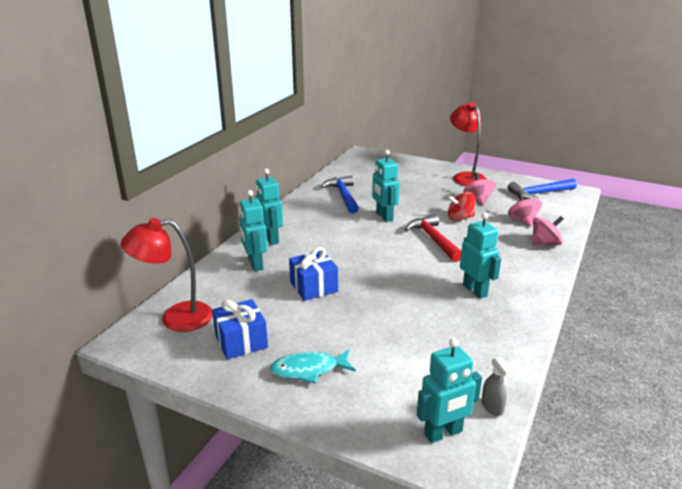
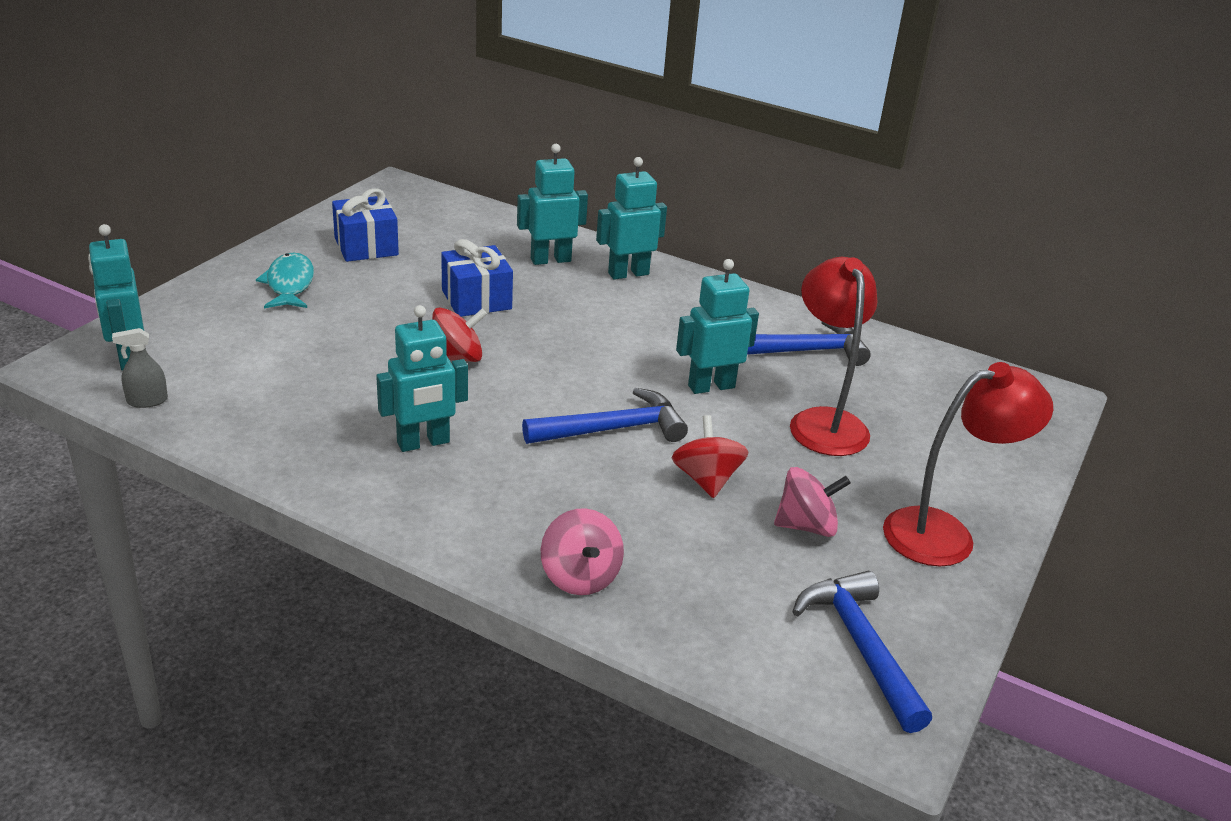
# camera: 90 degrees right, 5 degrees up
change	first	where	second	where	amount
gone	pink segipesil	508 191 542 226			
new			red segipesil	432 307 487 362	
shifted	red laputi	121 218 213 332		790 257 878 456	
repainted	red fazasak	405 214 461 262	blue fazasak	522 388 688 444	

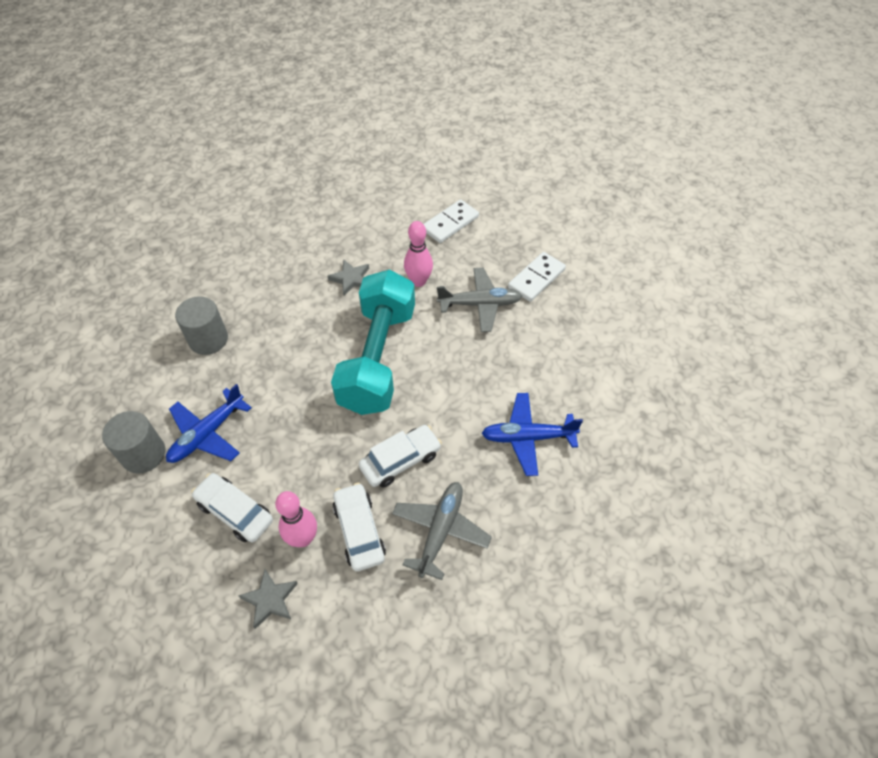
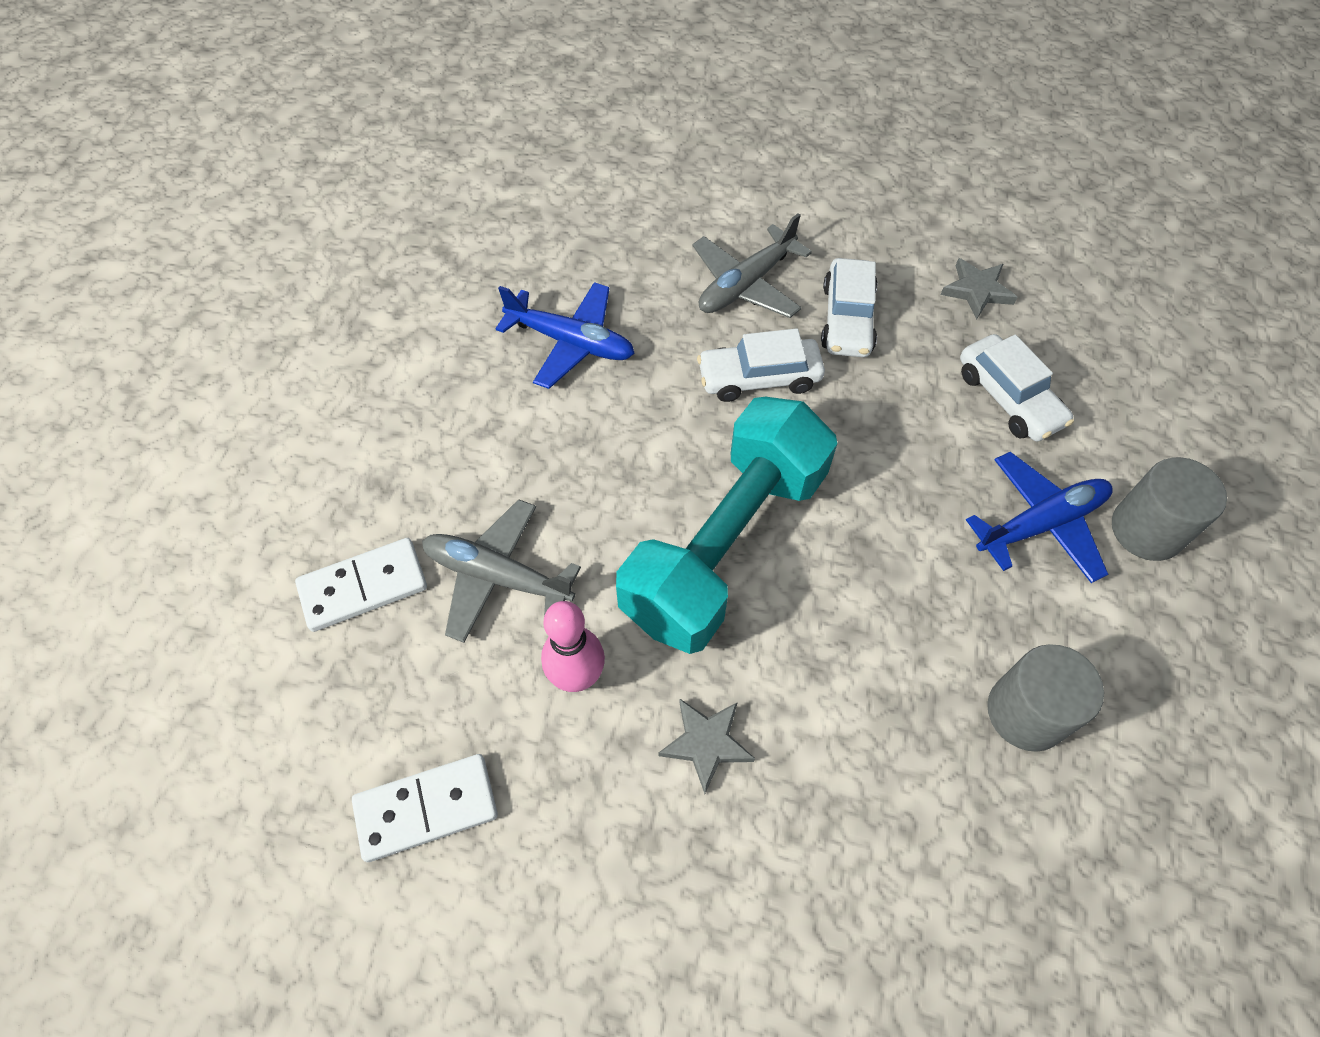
# camera: 155 degrees left, 5 degrees up
change	first	where	second	where	amount
gone	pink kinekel	275 491 317 547			

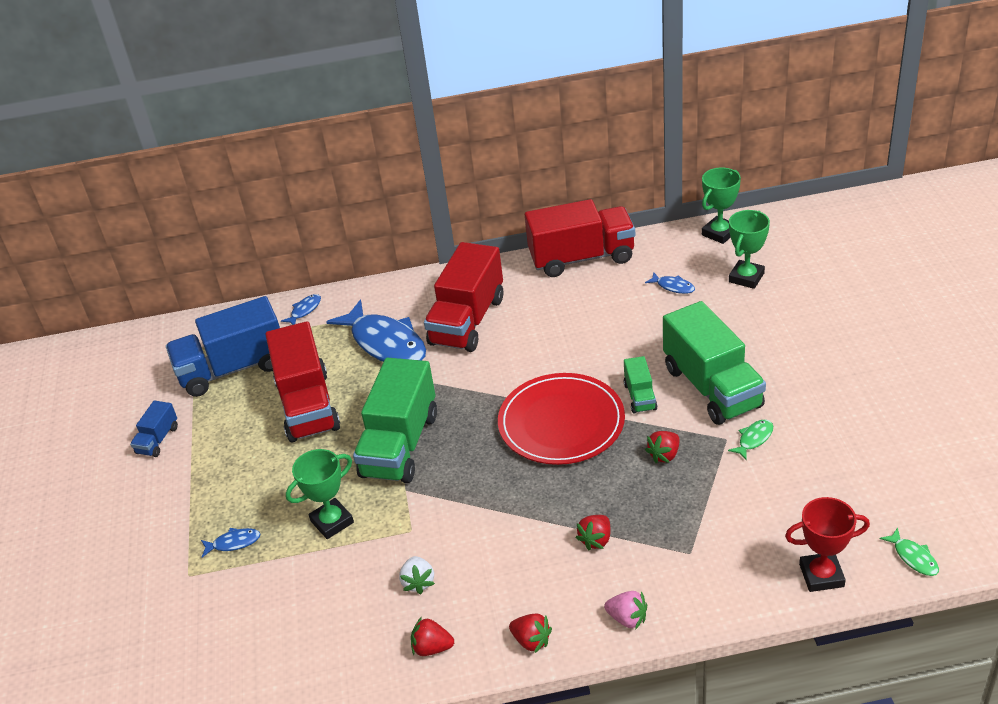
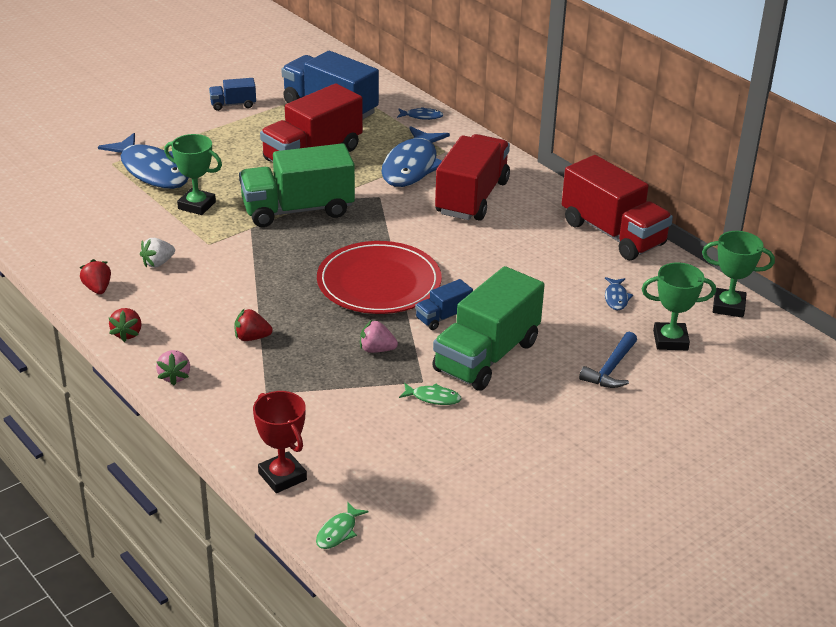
# camera: 55 degrees right, 5 degrees down
change	first	where	second	where	amount
new			blue fazasak	579 332 637 388	
repainted	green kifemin	624 356 657 414	blue kifemin	415 279 473 330	
repainted	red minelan	645 431 680 463	pink minelan	360 319 398 353	
rotated	red kifemin	424 242 503 352		435 134 510 221	120 degrees clockwise
scaled	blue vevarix	201 528 260 557		98 133 189 189	x2.39

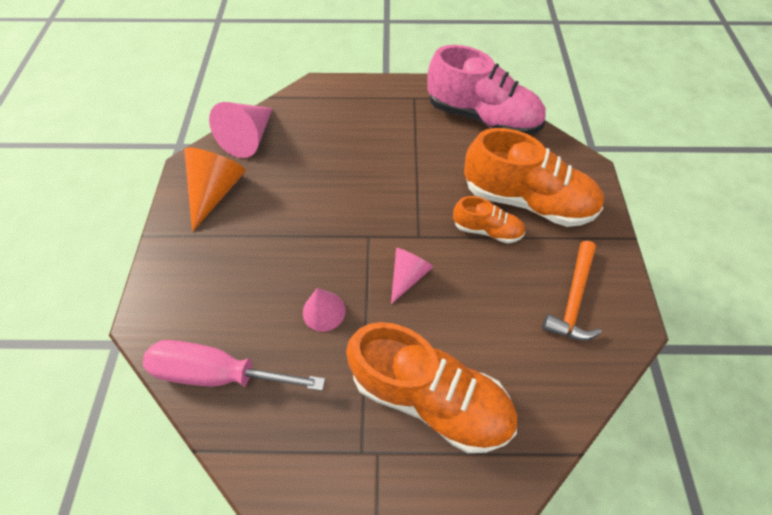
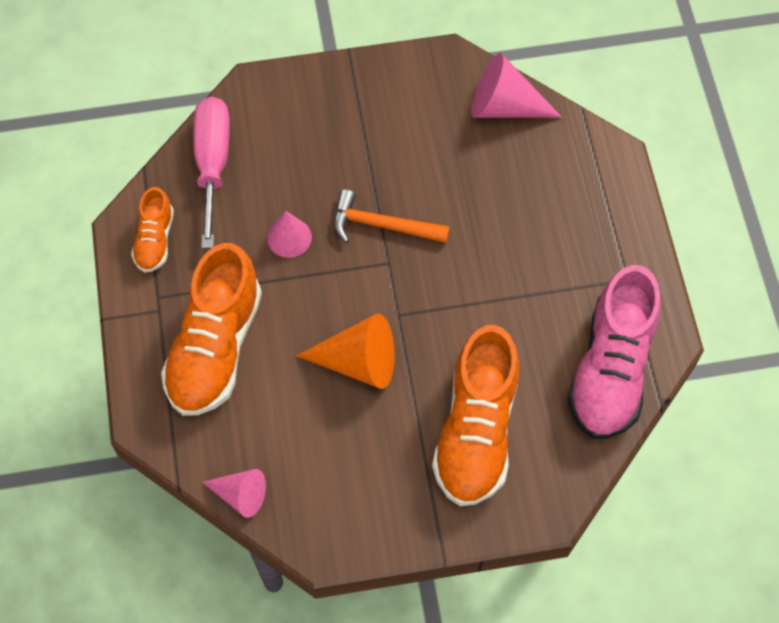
# camera: 80 degrees right, 5 degrees up
change	first	where	second	where	amount
shifted	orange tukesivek	184 147 246 232		296 314 395 389	
shifted	pink tukesivek	391 248 434 304		202 469 266 518	
shifted	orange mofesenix	453 196 525 243		131 187 174 273	
shifted	orange fazasak	542 241 602 341		333 190 450 243	

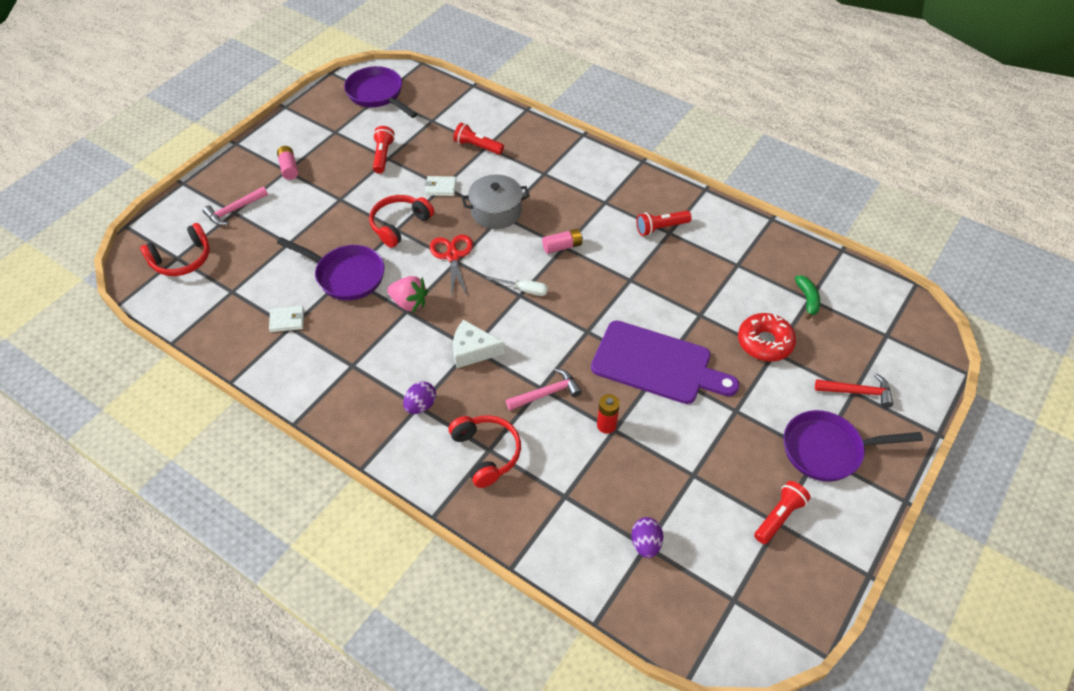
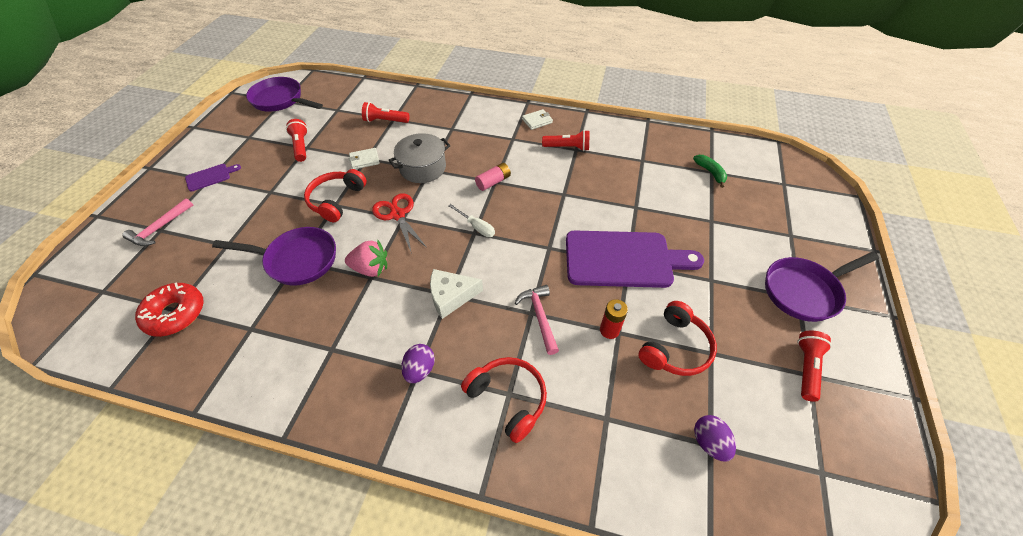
# camera: 20 degrees left, 0 degrees up
change	first	where	second	where	amount
gone	red fazasak	815 373 893 408			
shifted	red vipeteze	140 223 209 276		638 301 717 376	
shifted	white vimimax	269 306 304 332		522 109 553 130	
shifted	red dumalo	738 313 796 362		135 283 204 337	
swapped	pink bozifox	277 146 298 180	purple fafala	185 164 241 192	
rotated	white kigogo	486 276 548 296		448 204 495 237	45 degrees clockwise
rotated	pink fazasak	506 368 582 410		515 285 559 355	60 degrees counterclockwise
rotated	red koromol	636 211 692 236		542 130 589 151	135 degrees counterclockwise

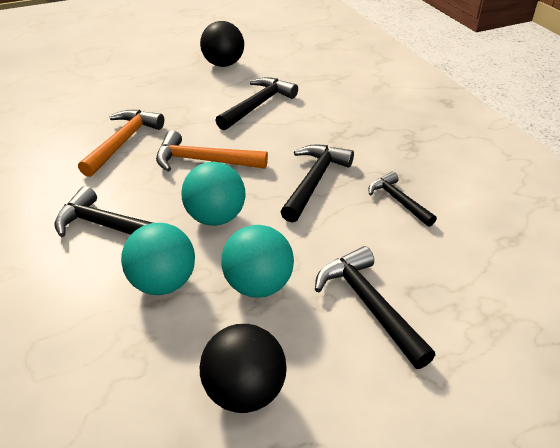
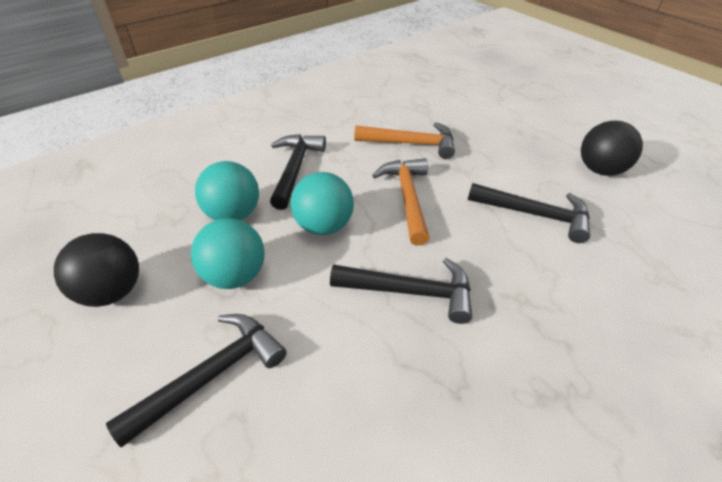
# camera: 75 degrees right, 5 degrees up
change	first	where	second	where	amount
gone	black fazasak	368 172 437 227			

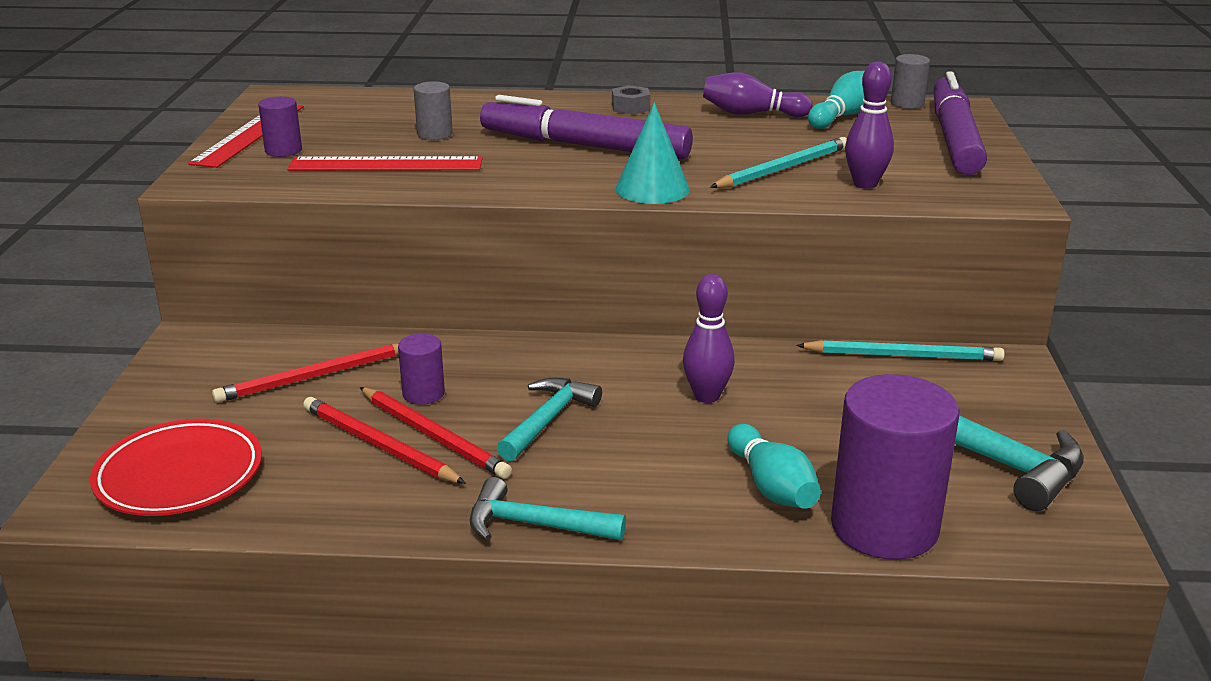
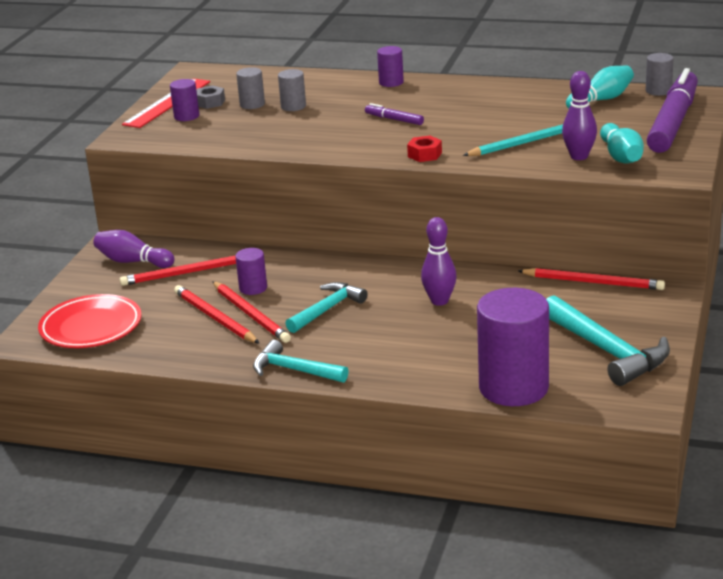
# camera: 15 degrees right, 0 degrees up
change	first	where	second	where	amount
gone	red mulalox	287 156 483 171			
new			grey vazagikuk	236 67 265 109	
new			purple vazagikuk	377 46 404 87	
shifted	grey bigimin	612 85 650 114		197 85 225 109	
shifted	purple kinekel	703 72 813 117		93 230 175 268	
shifted	turquoise kinekel	728 424 821 509		600 123 644 164	
swapped	turquoise tukesivek	615 102 690 204	red bigimin	407 136 442 162	
repainted	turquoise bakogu	796 340 1005 361	red bakogu	518 268 665 290	
scaled	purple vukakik	480 95 693 159		365 103 424 125	x0.42

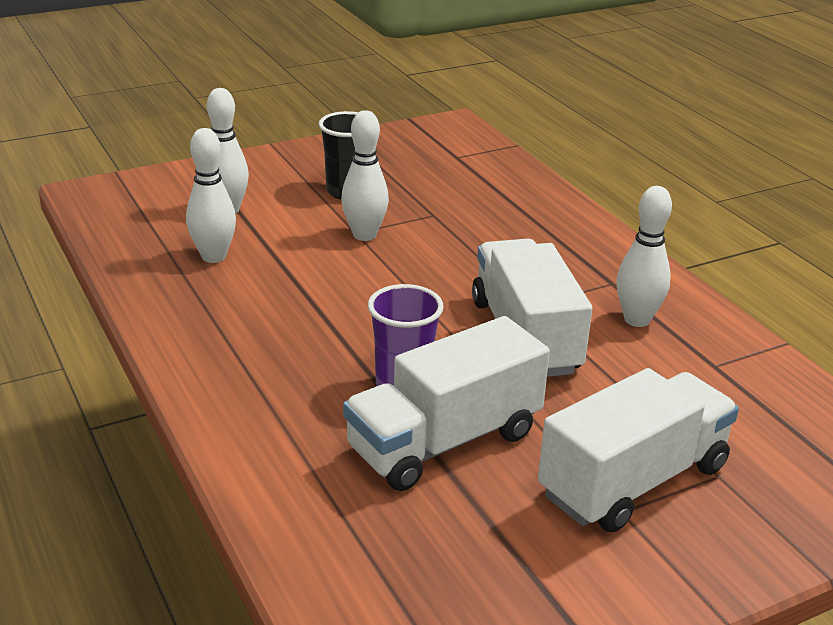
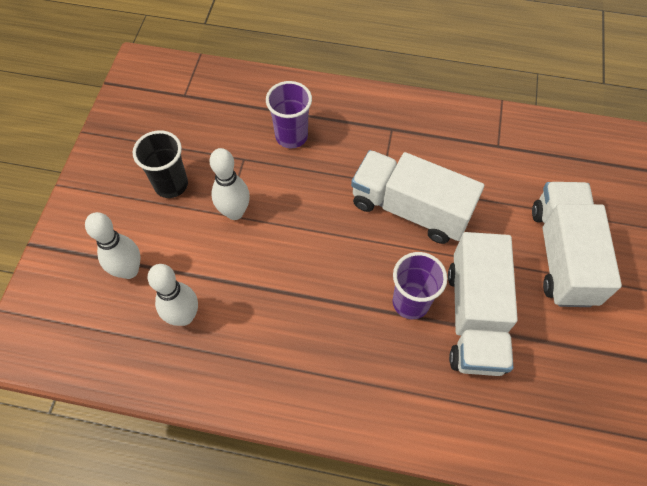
# camera: 50 degrees left, 30 degrees up
change	first	where	second	where	amount
gone	white kinekel	617 186 672 327			
new			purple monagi	266 81 312 148	

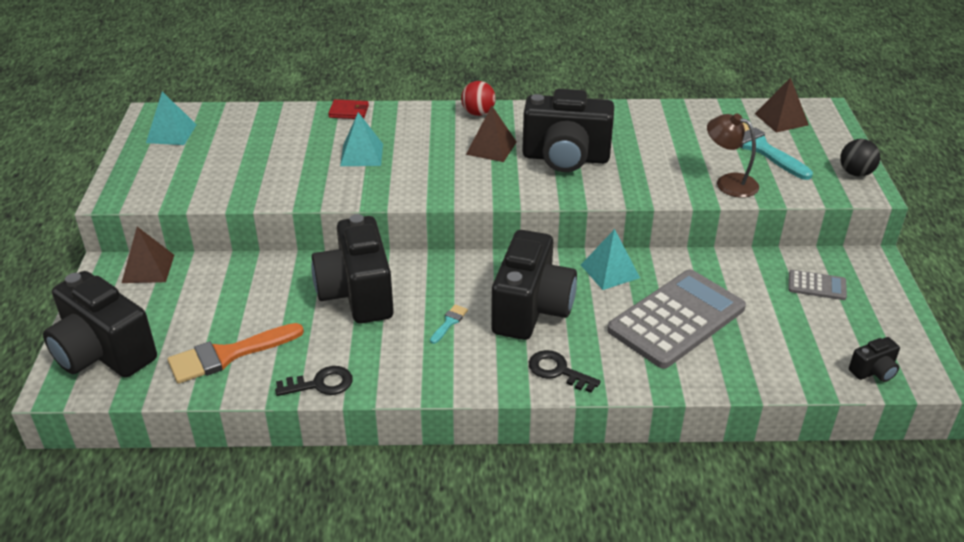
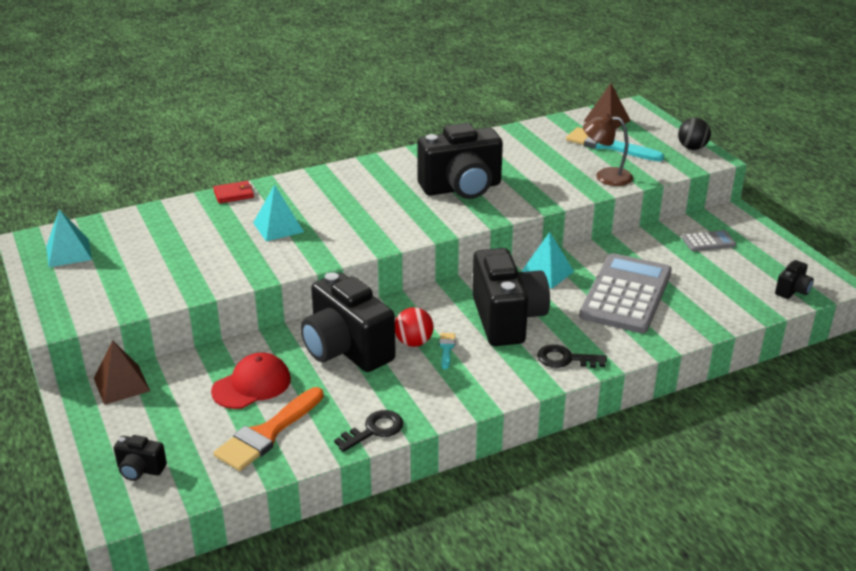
# camera: 25 degrees left, 5 degrees down
change	first	where	second	where	amount
gone	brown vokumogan	466 106 517 162			
new			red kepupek	211 353 291 409	
shifted	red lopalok	461 81 496 116		395 307 434 347	
scaled	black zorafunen	43 271 157 378		114 435 167 481	x0.43

